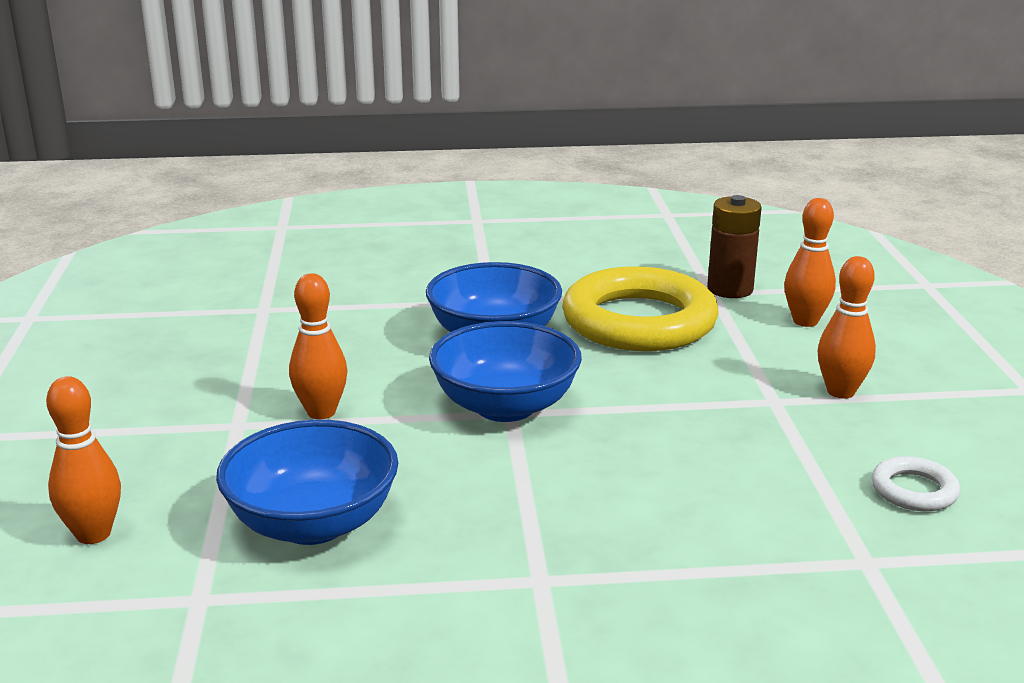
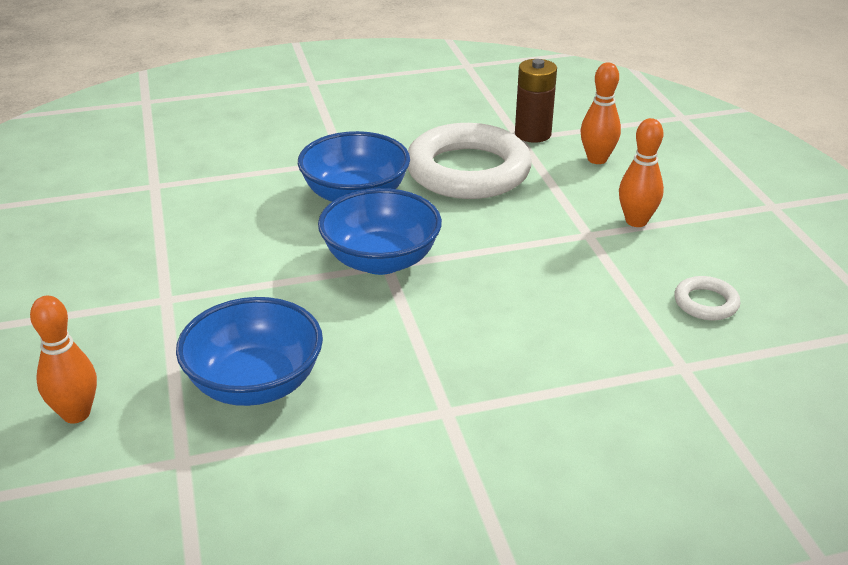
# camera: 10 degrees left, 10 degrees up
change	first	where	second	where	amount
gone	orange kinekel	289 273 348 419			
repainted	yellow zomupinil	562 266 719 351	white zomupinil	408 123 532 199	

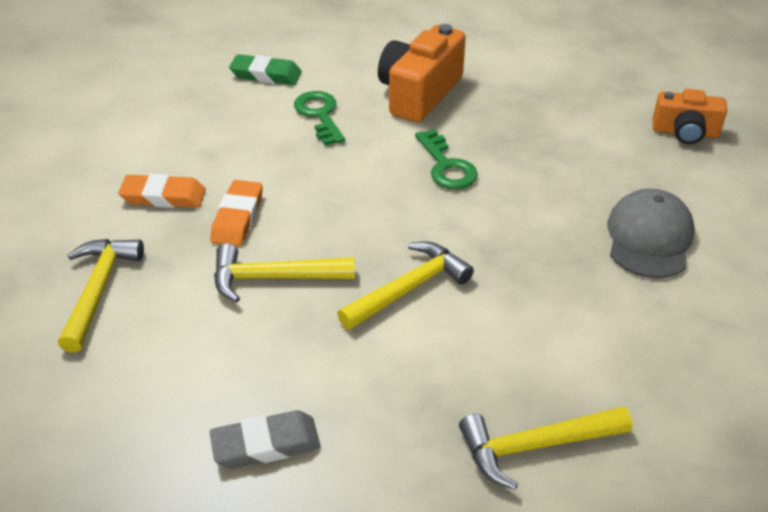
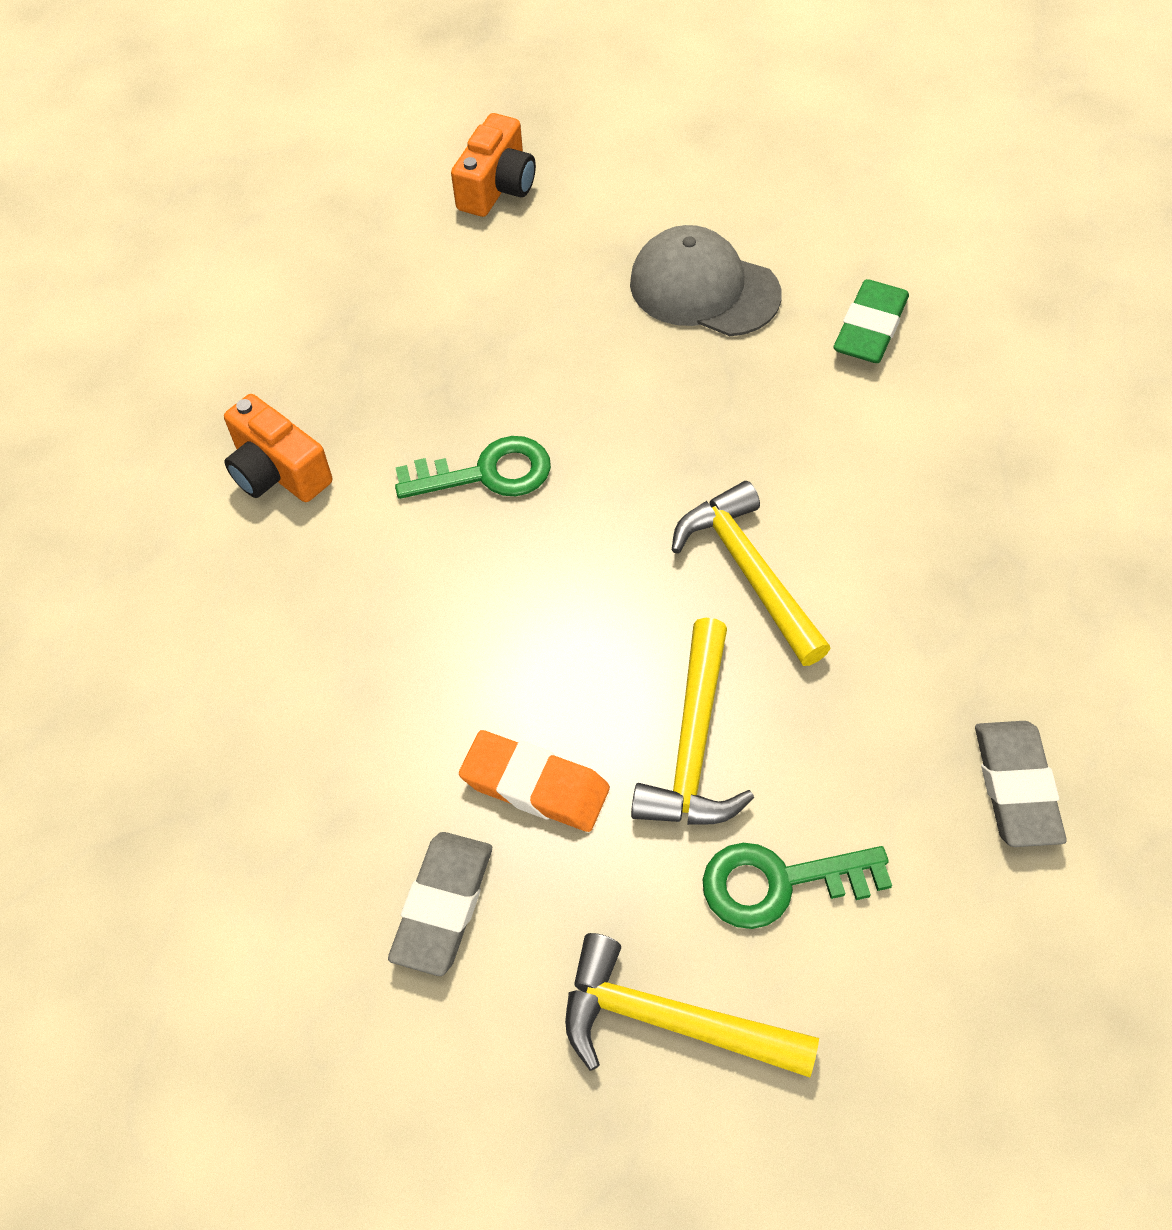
# camera: 75 degrees left, 15 degrees up
change	first	where	second	where	amount
gone	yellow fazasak	459 406 632 490			
shifted	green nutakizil	229 54 302 85		834 279 909 363	
shifted	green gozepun	294 91 345 146		702 843 892 929	
repainted	orange nutakizil	118 174 206 208	grey nutakizil	388 832 492 976	
scaled	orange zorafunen	378 24 466 122		224 394 332 502	x0.63

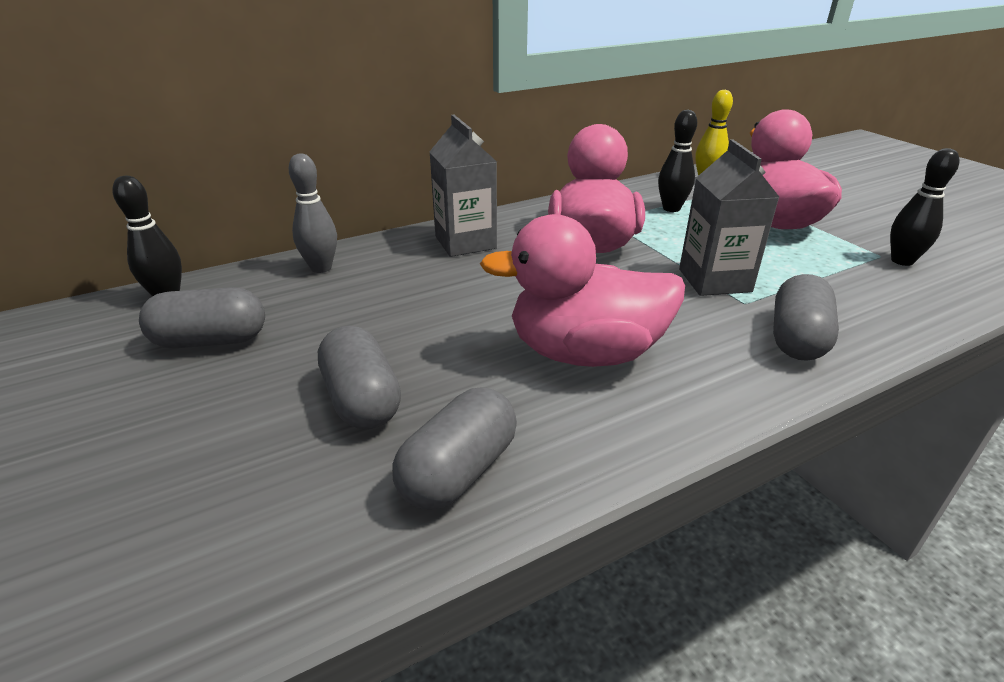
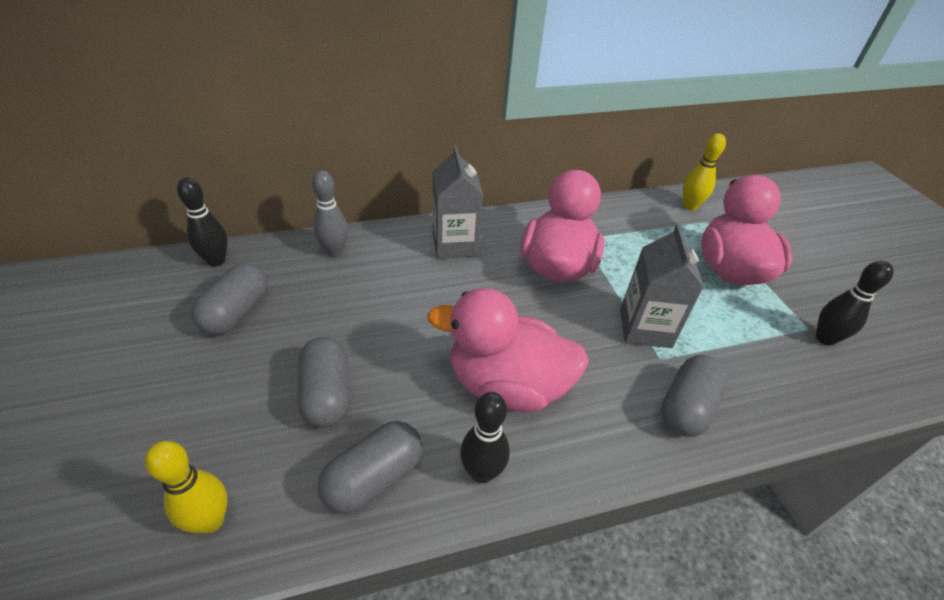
# camera: 10 degrees right, 10 degrees up
change	first	where	second	where	amount
new			yellow kinekel	145 441 227 534	
shifted	black kinekel	658 110 697 212		460 392 510 483	
rotated	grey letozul	139 287 265 348		191 263 268 335	75 degrees counterclockwise

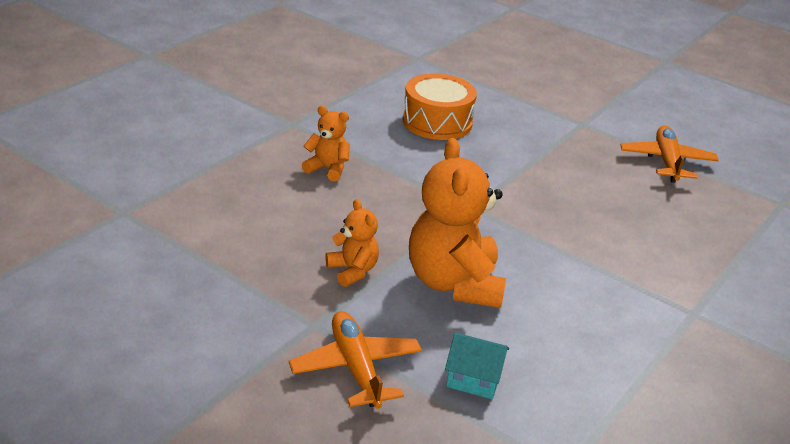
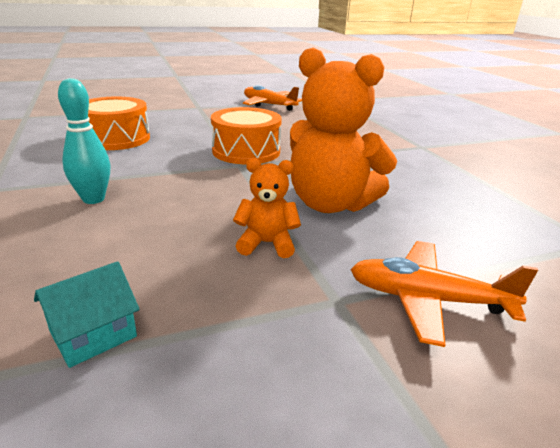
# camera: 55 degrees left, 5 degrees down
change	first	where	second	where	amount
new			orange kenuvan	211 107 282 164	
shifted	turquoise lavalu	445 333 509 399		34 261 140 368	
swapped	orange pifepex	302 106 350 181	turquoise kinekel	58 78 110 204	

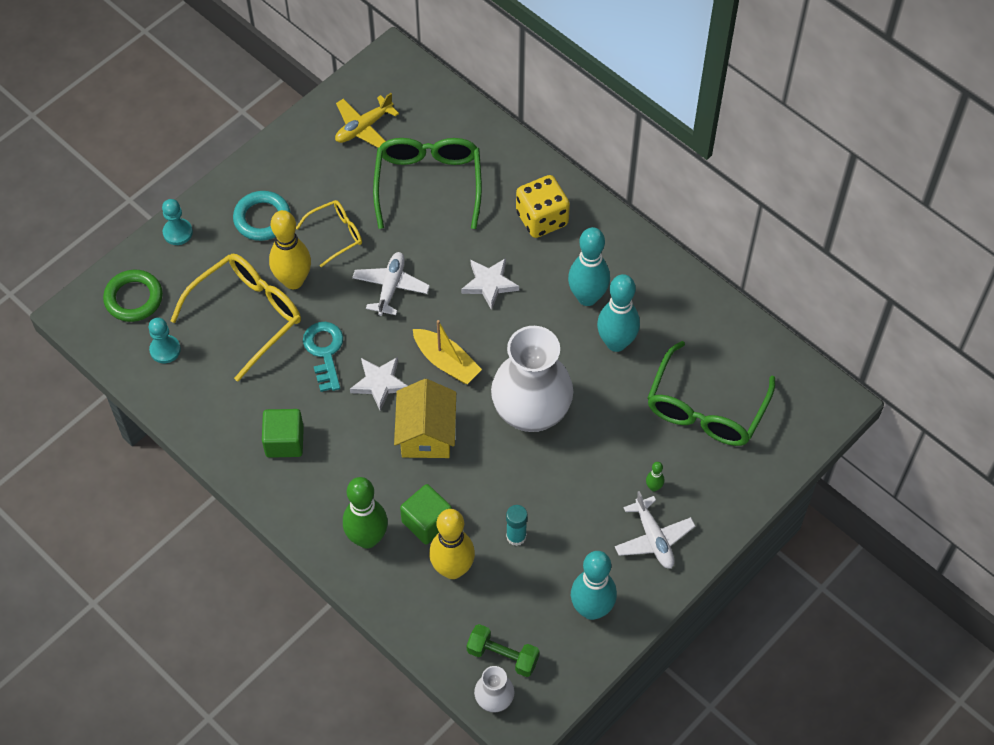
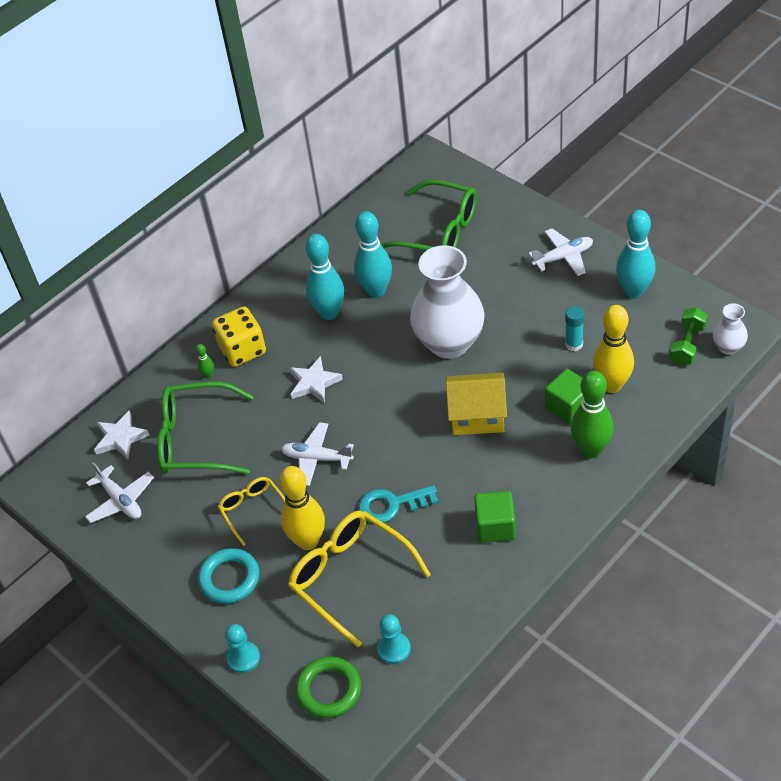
# camera: 85 degrees left, 10 degrees down
change	first	where	second	where	amount
gone	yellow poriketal	413 320 482 384			
shifted	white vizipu	350 357 408 411		94 411 150 459	
shifted	green kinekel	646 462 664 491		196 344 214 378	
repainted	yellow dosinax	335 93 399 148	white dosinax	85 462 154 523	

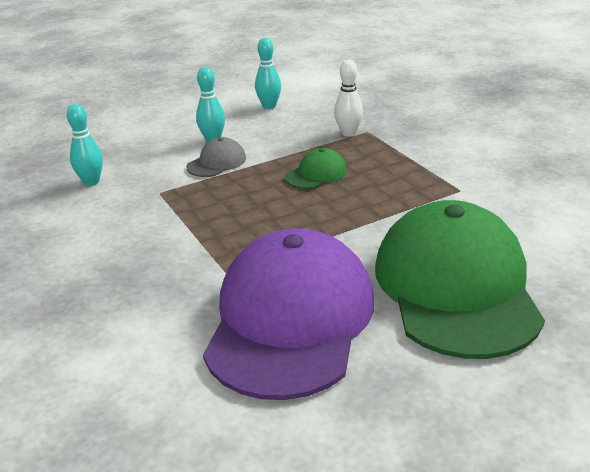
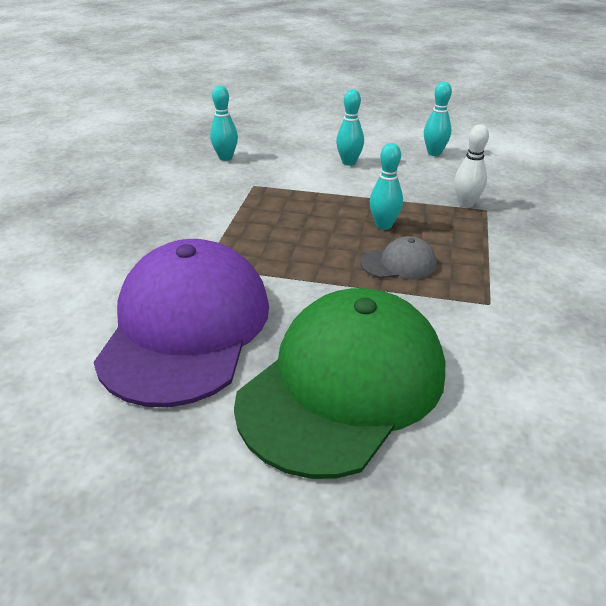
# camera: 40 degrees right, 5 degrees up
change	first	where	second	where	amount
shifted	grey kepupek	186 137 246 177		360 236 437 279	
swapped	green kepupek	285 148 347 189	turquoise kinekel	370 143 403 230	
rotated	purple kepupek	203 228 374 400		93 239 269 407	45 degrees counterclockwise

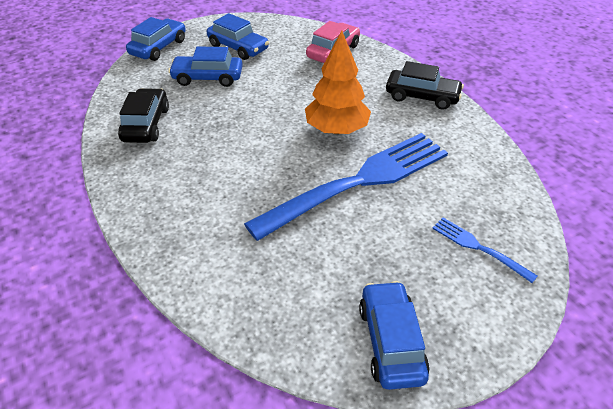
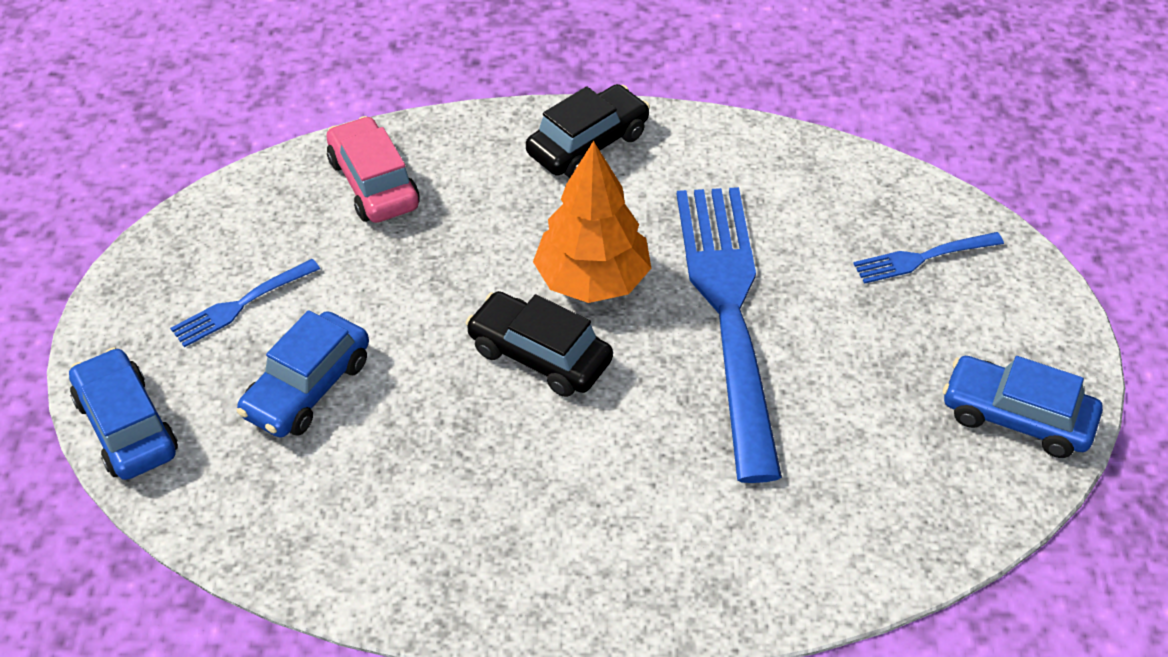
# camera: 60 degrees left, 5 degrees up
change	first	where	second	where	amount
shifted	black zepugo	118 88 169 143		465 291 613 397	
swapped	blue zepugo	207 13 269 60	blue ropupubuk	170 259 320 347	

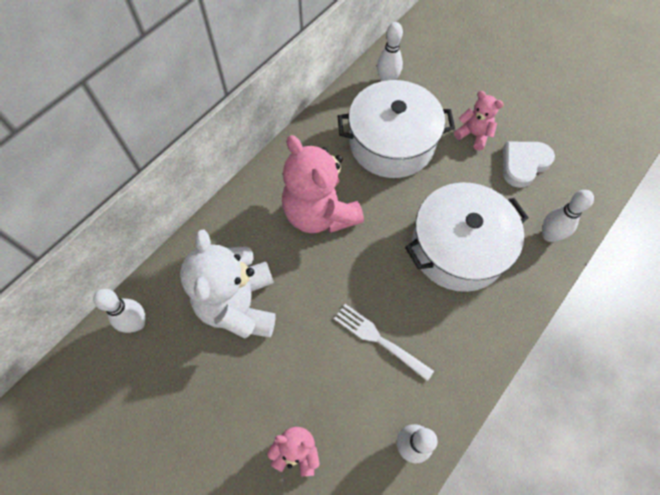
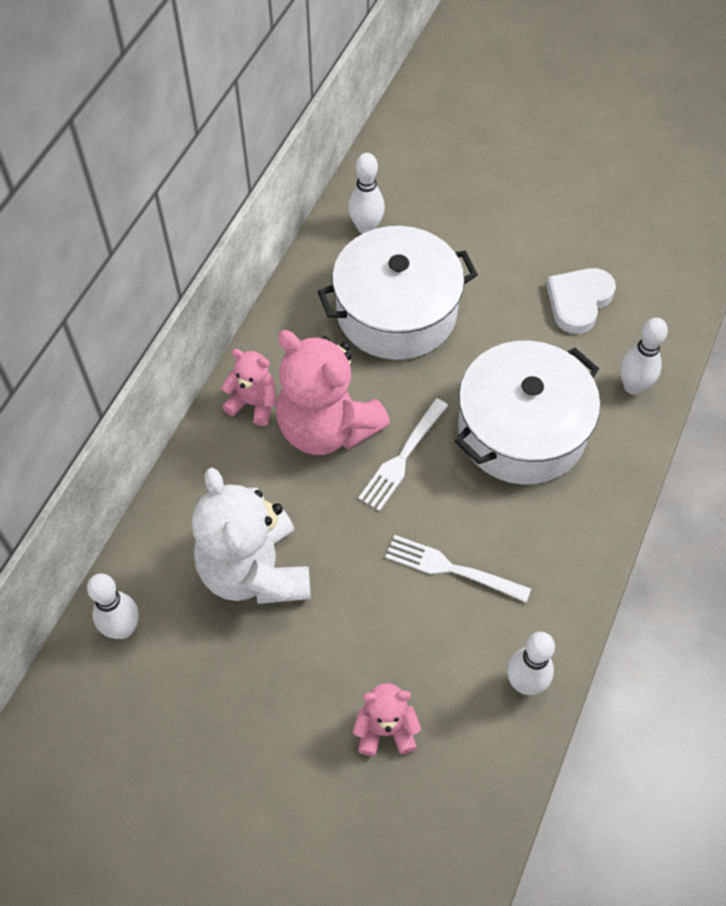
# camera: 15 degrees left, 5 degrees down
change	first	where	second	where	amount
new			white ropupubuk	358 398 448 511	
shifted	pink pifepex	454 91 504 150		221 349 276 426	

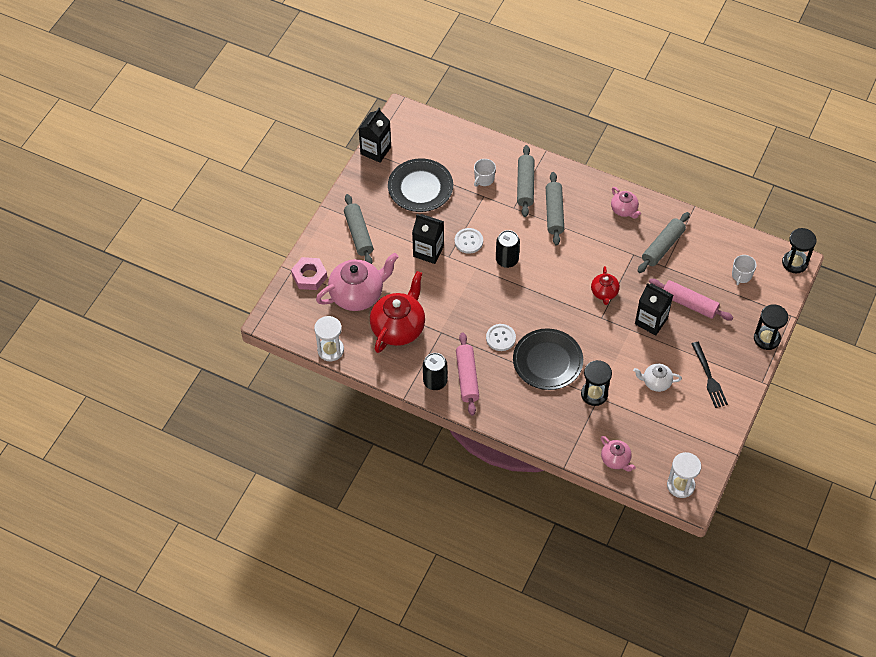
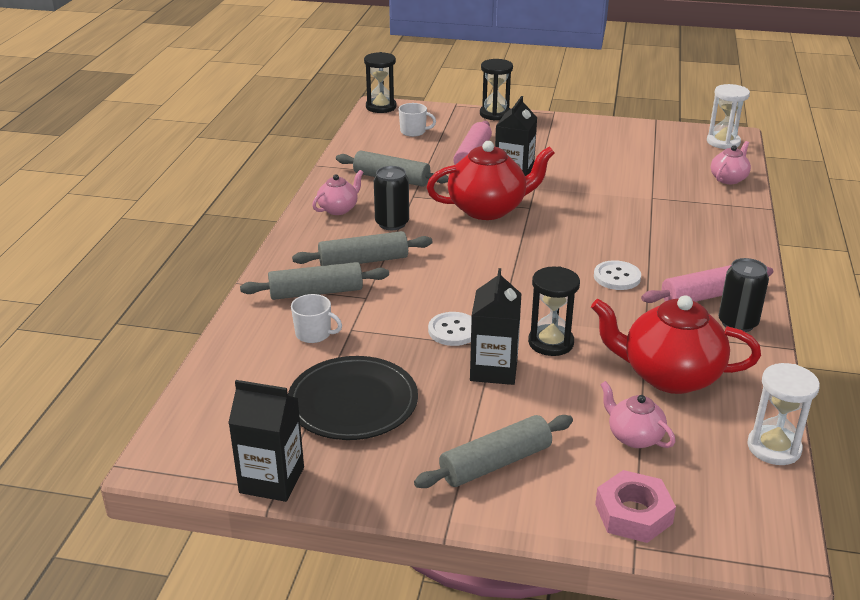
# camera: 105 degrees left, 25 degrees down
change	first	where	second	where	amount
gone	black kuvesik	513 329 583 390			
gone	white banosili	633 364 682 392			
gone	black ropupubuk	691 342 728 408			
shifted	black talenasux	496 230 520 268		374 166 409 230	
shifted	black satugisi	581 360 612 406		528 266 580 356	
scaled	pink banosili	316 253 399 311		600 381 675 448	x0.52
scaled	red banosili	591 266 620 305		427 141 555 220	x1.91

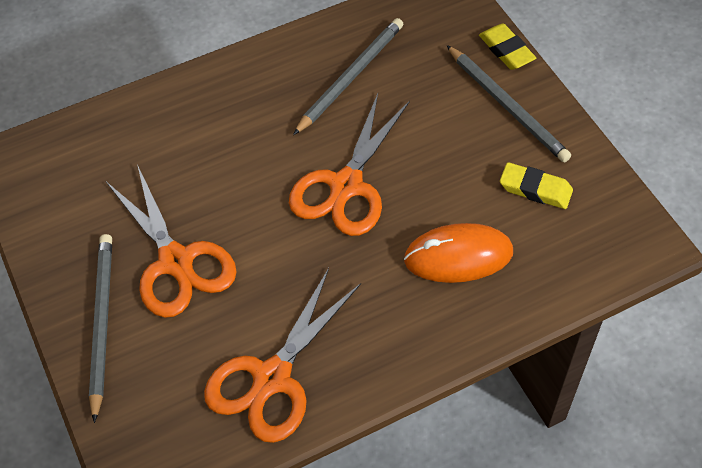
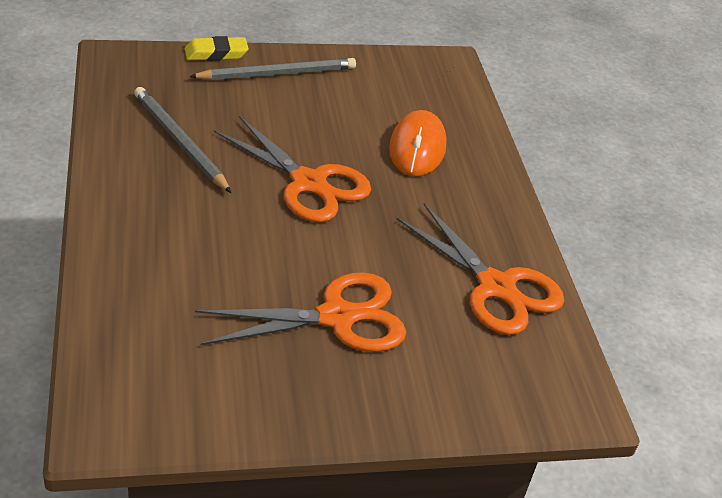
# camera: 80 degrees left, 15 degrees down
change	first	where	second	where	amount
gone	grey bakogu	89 234 112 423			
gone	yellow nutakizil	500 162 573 209			

